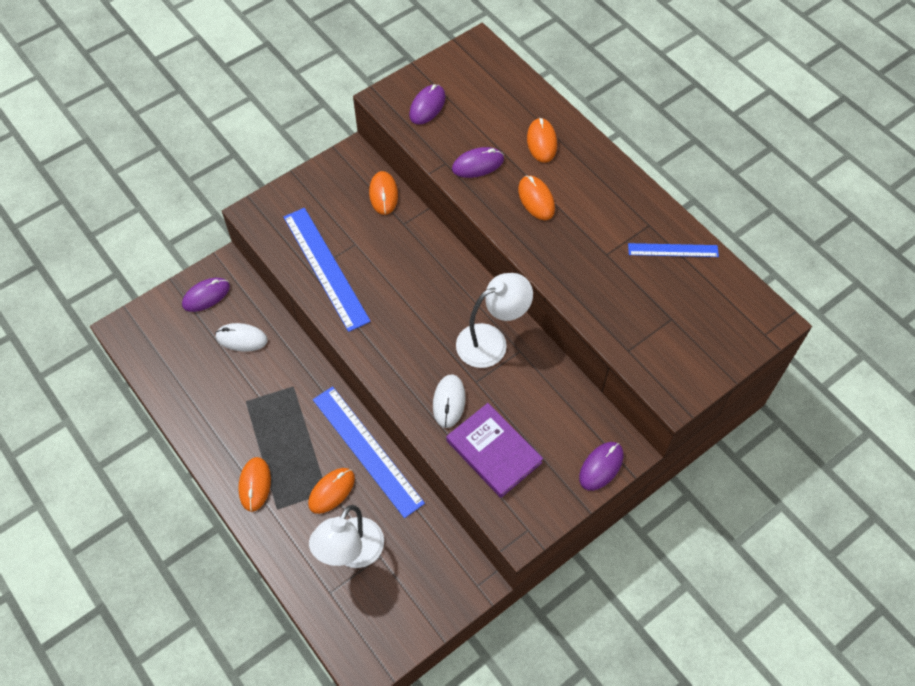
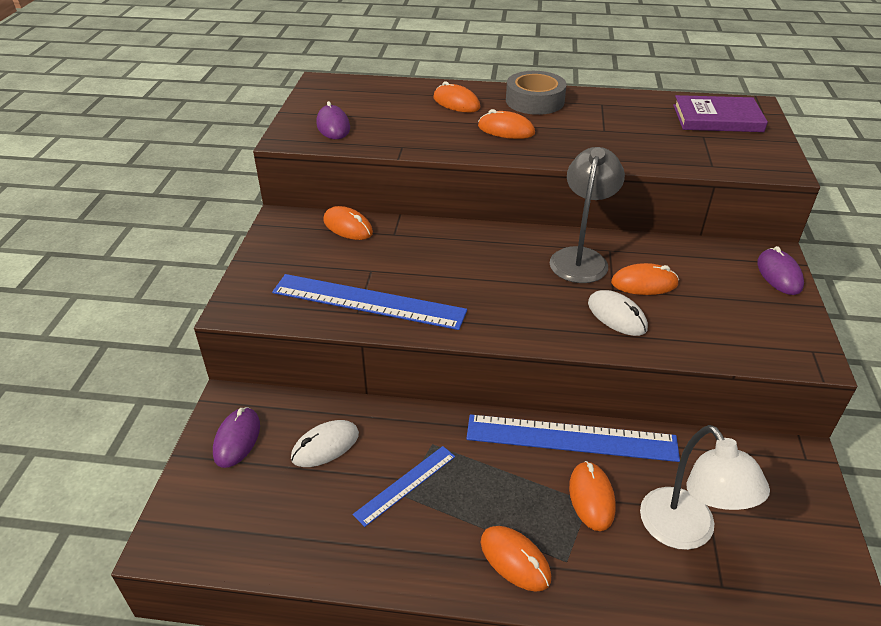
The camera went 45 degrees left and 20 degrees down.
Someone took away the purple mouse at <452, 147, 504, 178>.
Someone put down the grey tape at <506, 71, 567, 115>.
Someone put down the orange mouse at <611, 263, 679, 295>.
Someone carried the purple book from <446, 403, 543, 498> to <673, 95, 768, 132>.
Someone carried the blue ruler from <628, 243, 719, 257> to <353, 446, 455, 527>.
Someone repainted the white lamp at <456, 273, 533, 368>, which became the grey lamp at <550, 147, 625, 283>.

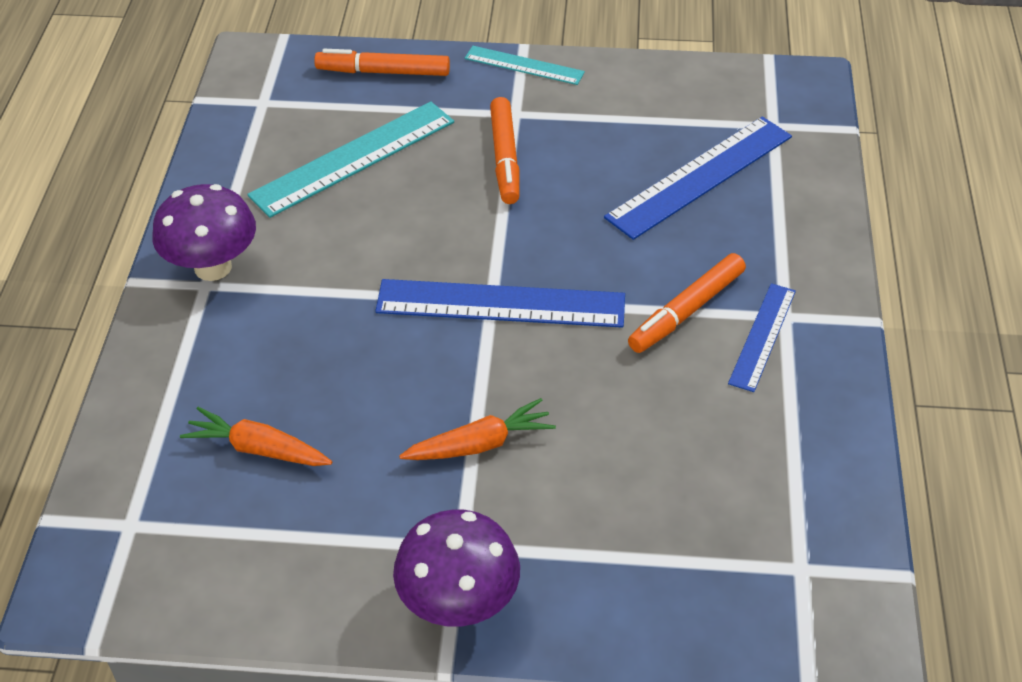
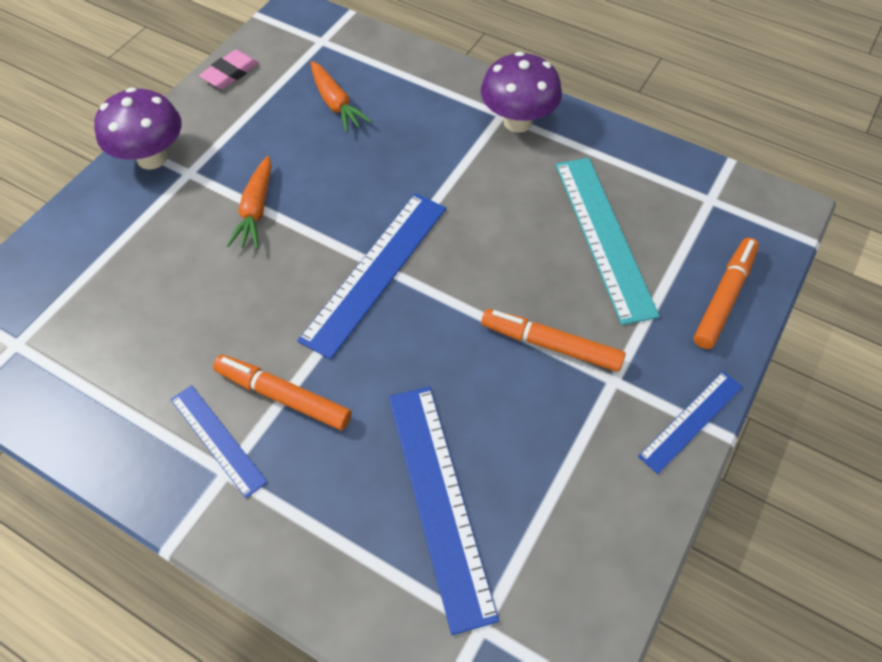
The camera went 115 degrees right and 10 degrees up.
Someone put down the pink eraser at <199, 50, 259, 89>.
Someone repainted the turquoise ruler at <465, 46, 585, 85>, which became the blue ruler at <638, 371, 742, 474>.
Someone rotated the orange carrot at <180, 407, 332, 466> by 105 degrees clockwise.
Someone rotated the orange marker at <628, 253, 746, 353> by 45 degrees counterclockwise.

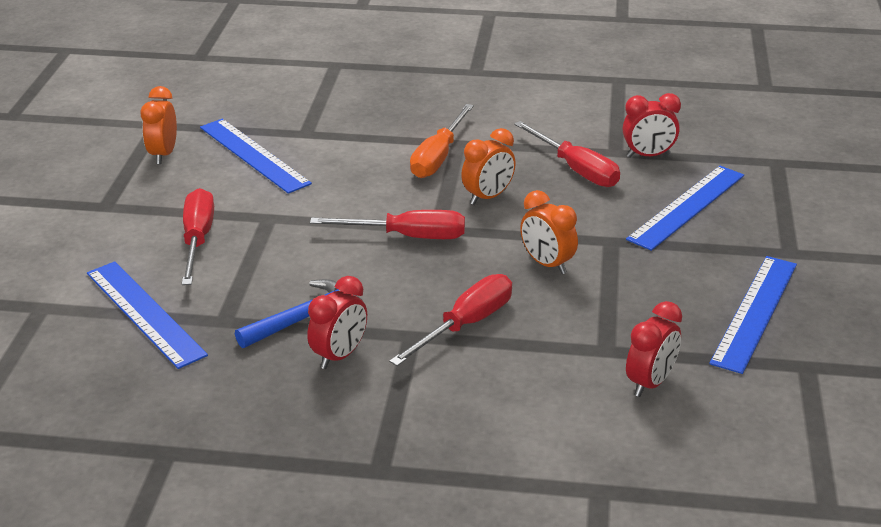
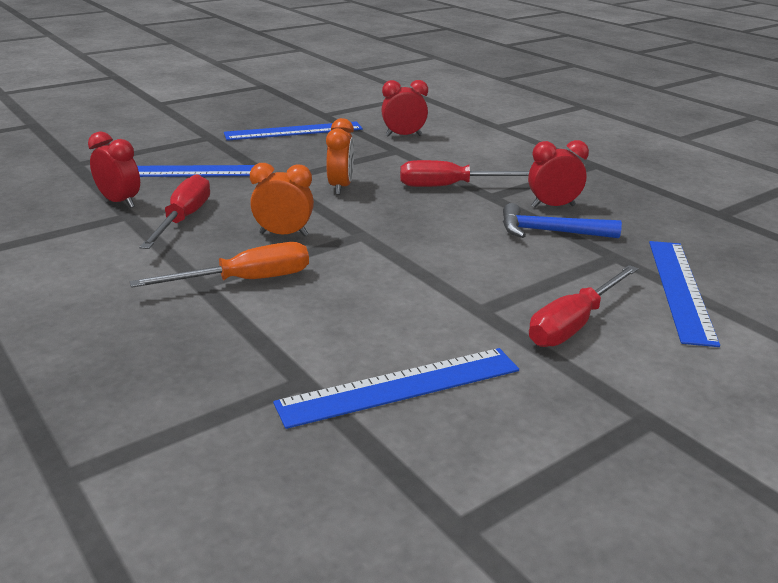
The camera went 135 degrees left and 5 degrees down.
Someone took away the orange clock at <140, 86, 177, 164>.
Someone took away the red screwdriver at <310, 210, 465, 239>.
Someone rotated the blue ruler at <200, 119, 312, 194> by 60 degrees clockwise.

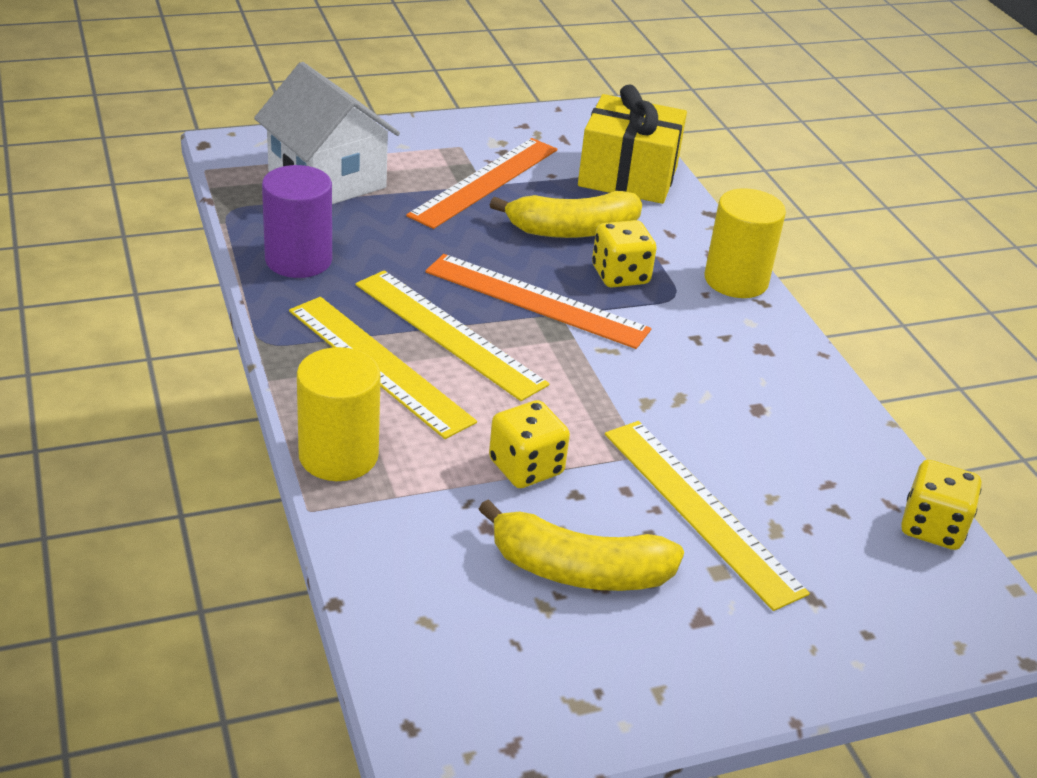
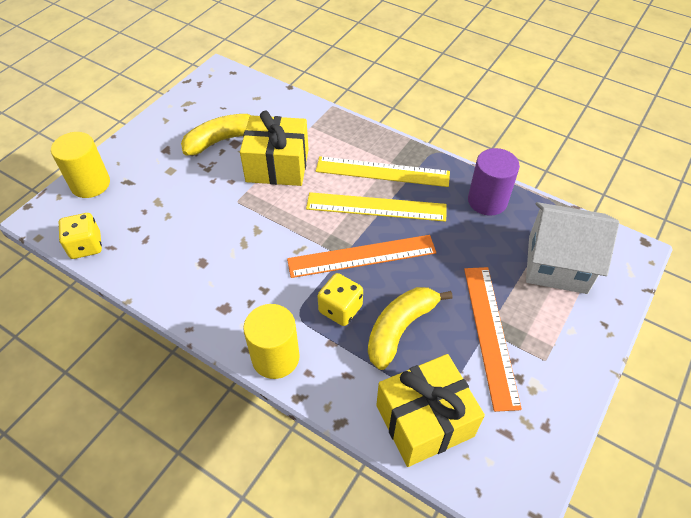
The camera went 145 degrees right and 15 degrees up.
Someone took away the yellow ruler at <605, 421, 810, 611>.
Someone carried the yellow cylinder from <297, 347, 381, 481> to <51, 132, 110, 198>.
Someone swapped the yellow dice at <489, 400, 570, 488> for the yellow gift at <240, 111, 309, 186>.

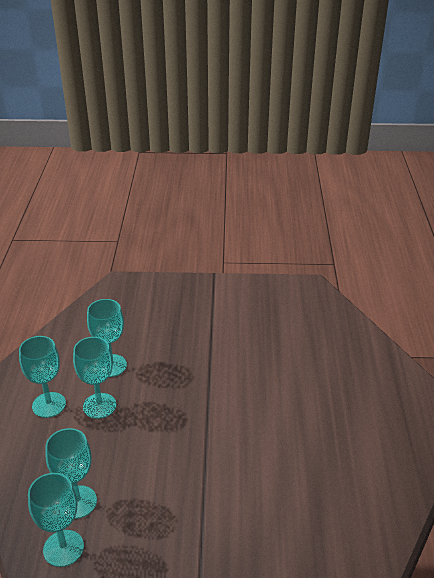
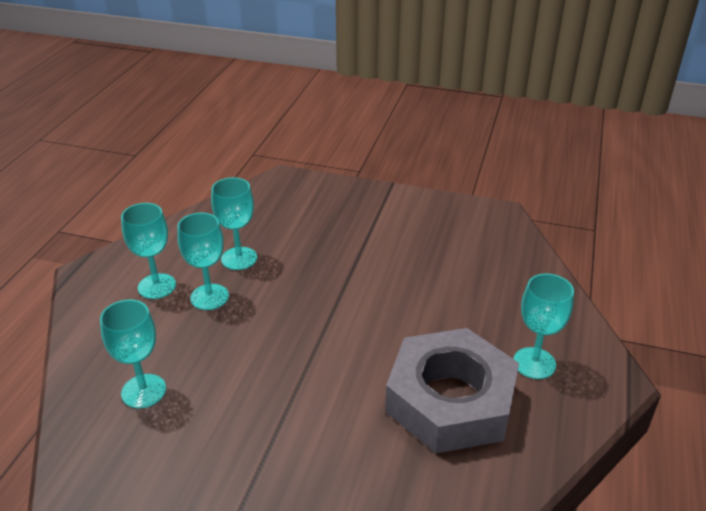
The camera went 15 degrees right and 0 degrees up.
Someone put down the grey nut at <385, 328, 519, 454>.
Someone carried the turquoise goblet from <28, 473, 84, 567> to <513, 274, 574, 379>.

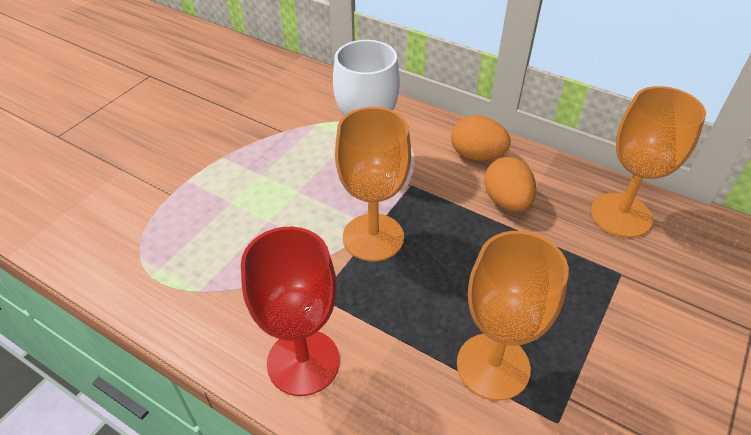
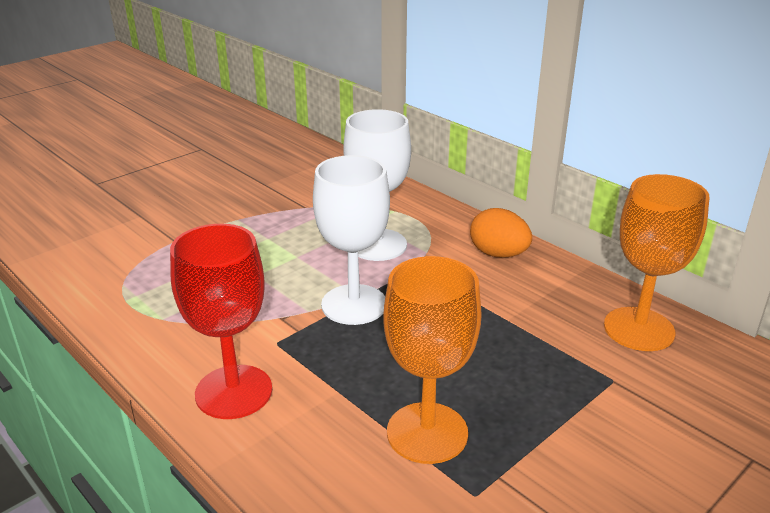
The camera went 15 degrees right and 15 degrees down.
Someone took away the orange egg at <484, 157, 536, 212>.
Someone repainted the orange goblet at <335, 107, 411, 261>, which became the white goblet at <313, 155, 390, 325>.

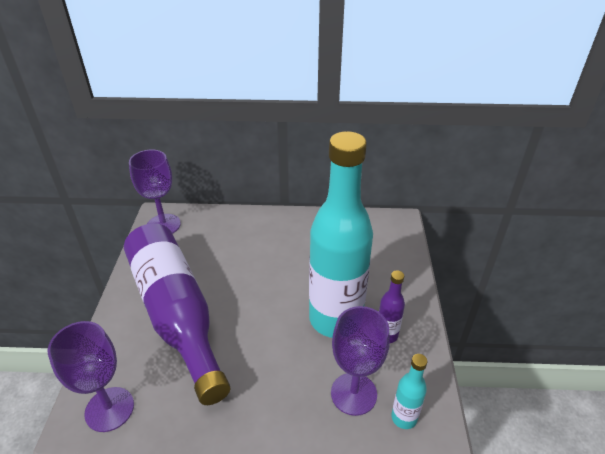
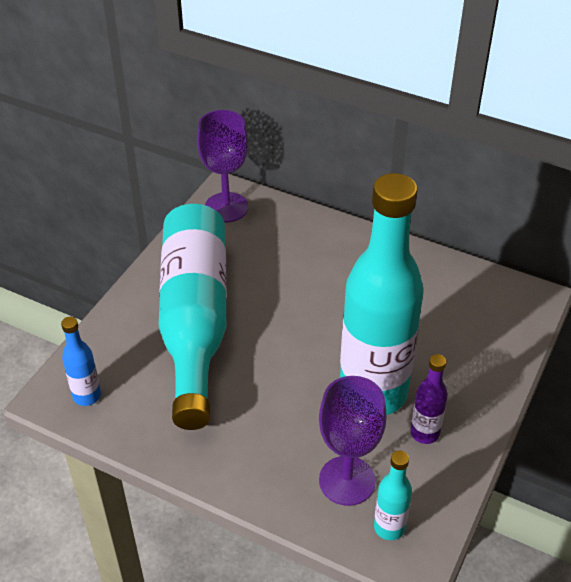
The camera went 25 degrees right and 5 degrees up.
Someone swapped the purple goblet at <48, 321, 134, 432> for the blue bottle at <61, 317, 101, 406>.
Someone repainted the purple bottle at <124, 223, 230, 405>, which became the turquoise bottle at <159, 204, 227, 430>.

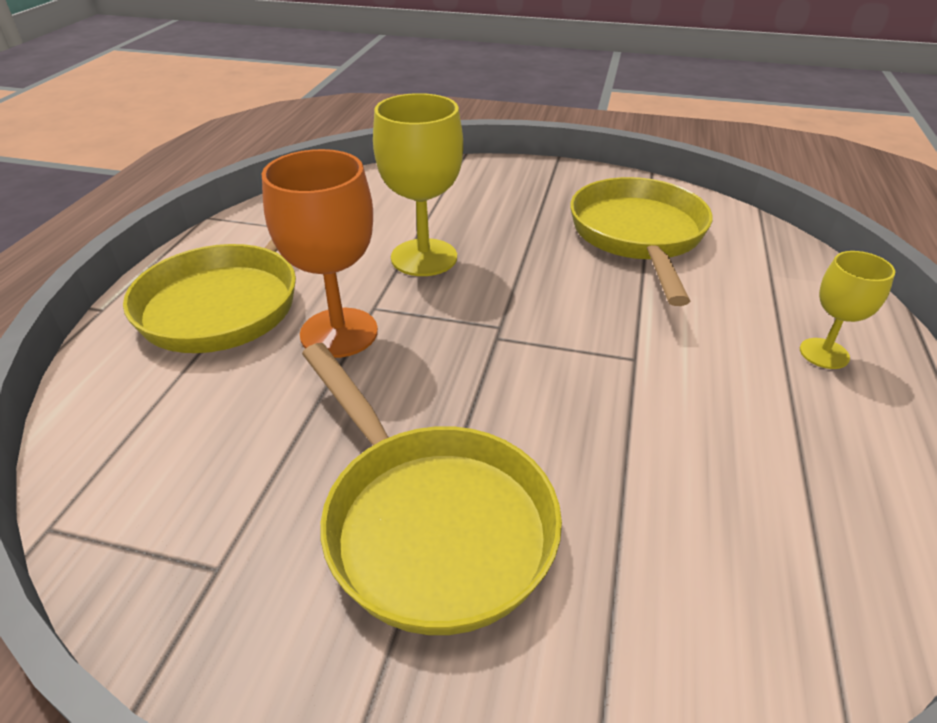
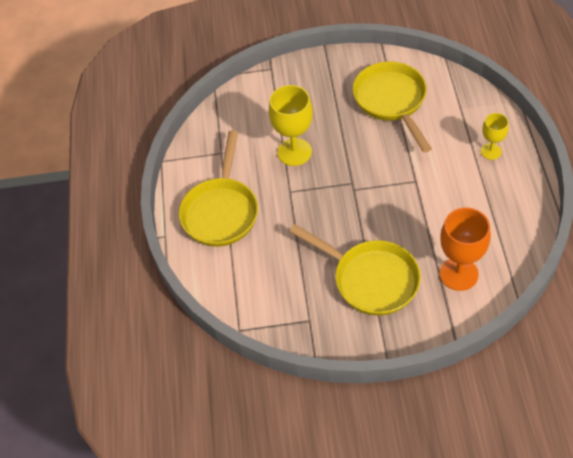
The camera went 15 degrees left and 15 degrees up.
Someone carried the orange goblet from <262, 149, 378, 358> to <440, 208, 491, 291>.

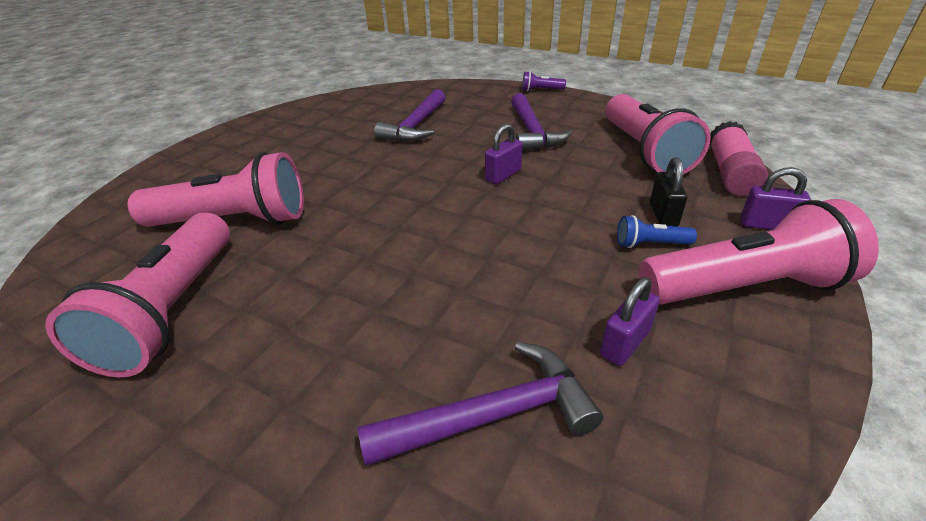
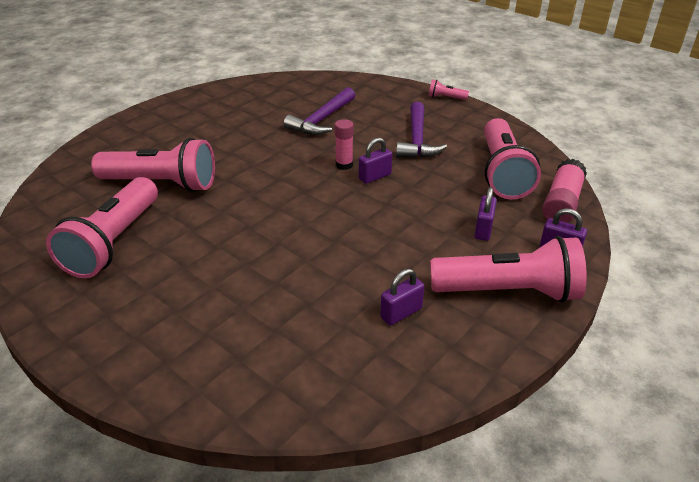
The camera went 10 degrees right and 0 degrees up.
Someone took away the purple hammer at <358, 342, 603, 466>.
Someone took away the blue flashlight at <617, 215, 697, 248>.
Someone put down the pink glue stick at <335, 119, 354, 170>.
Someone repainted the purple flashlight at <522, 71, 566, 91>, which became the pink flashlight at <428, 79, 469, 100>.
Someone repainted the black padlock at <650, 157, 687, 227>, which became the purple padlock at <475, 187, 497, 241>.

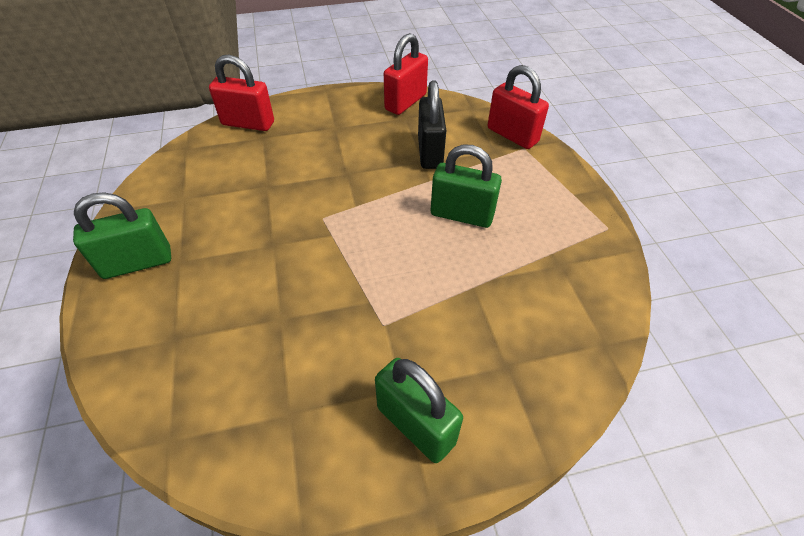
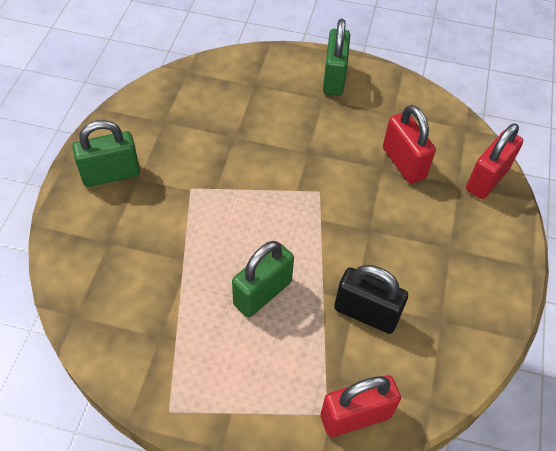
The camera went 115 degrees right and 5 degrees up.
Someone carried the red padlock from <384, 33, 428, 115> to <383, 105, 436, 184>.

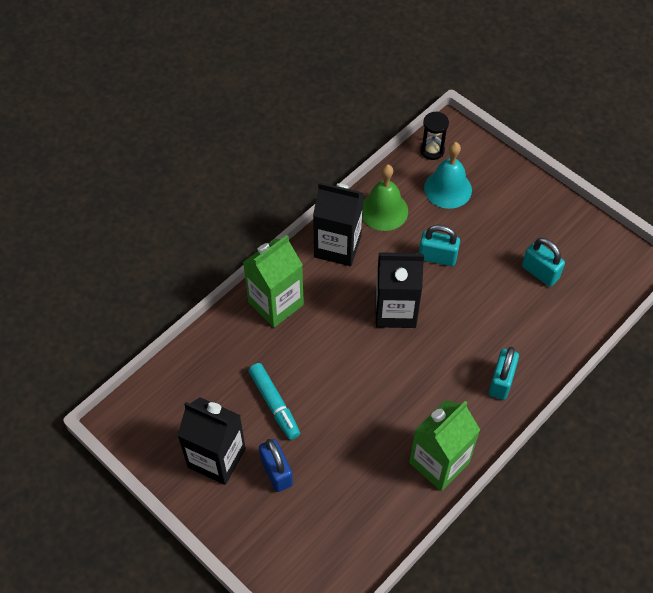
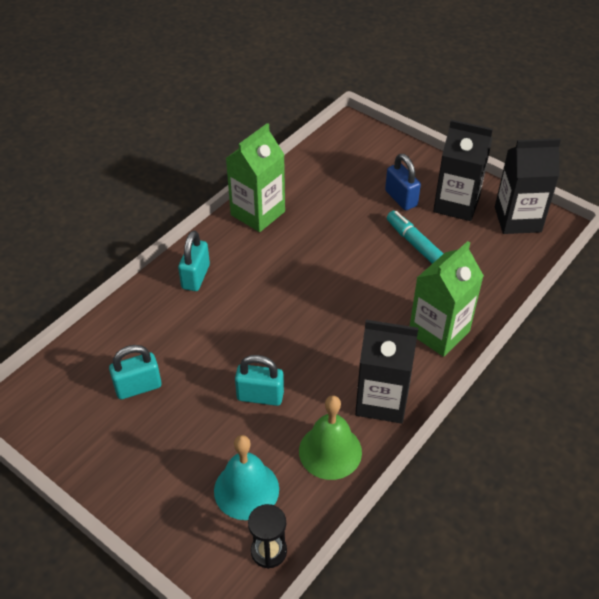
The camera went 175 degrees right and 10 degrees down.
Someone carried the black carton from <376, 252, 424, 328> to <495, 138, 561, 234>.
Someone rotated the turquoise padlock at <522, 238, 565, 287> by 60 degrees counterclockwise.

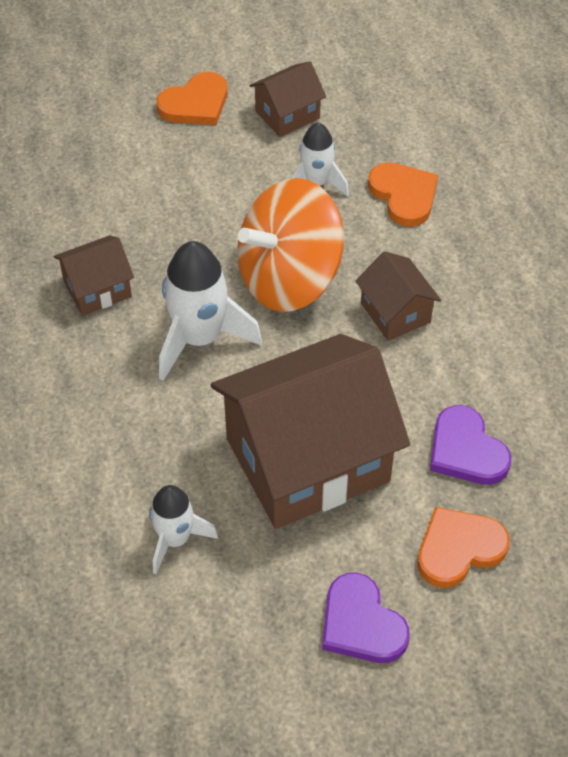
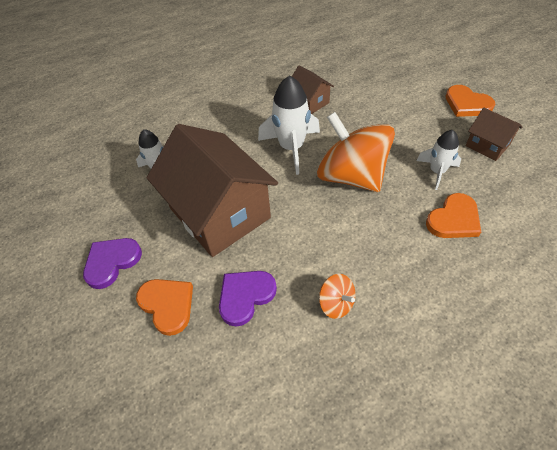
The camera went 80 degrees right and 0 degrees up.
Someone took away the brown house at <355, 251, 441, 341>.
Someone put down the orange spinning top at <319, 274, 356, 319>.

